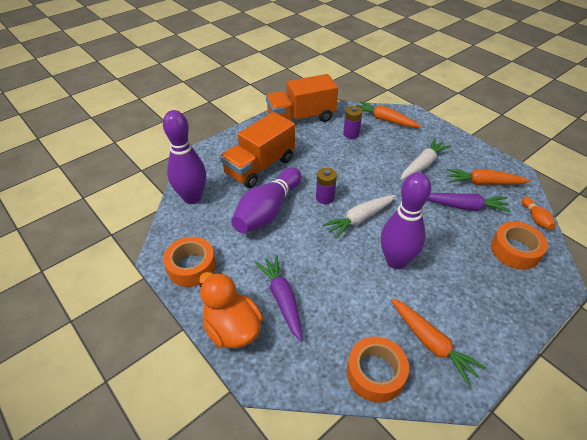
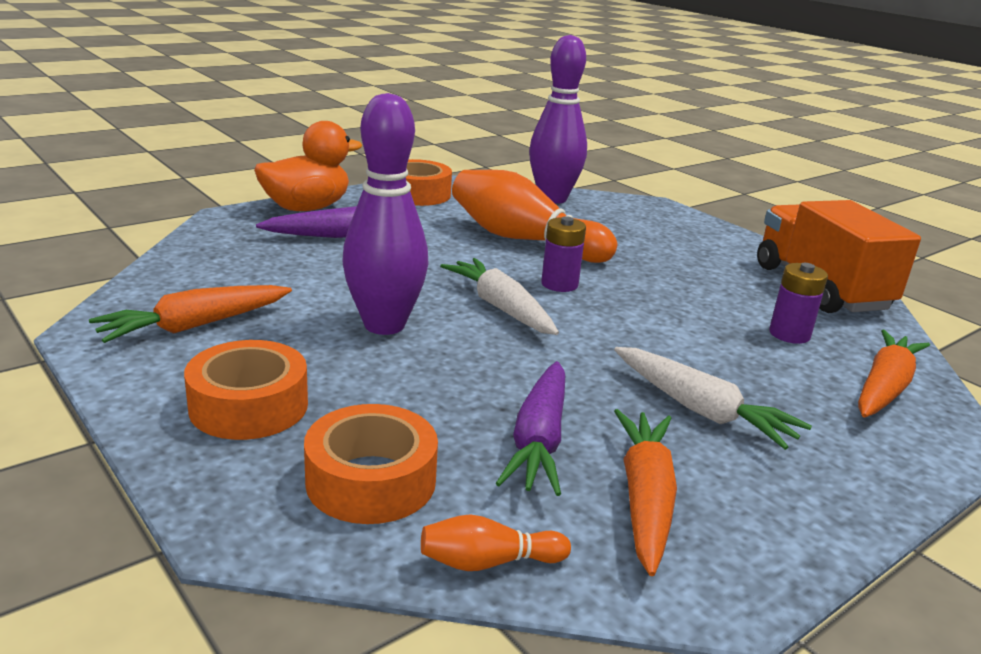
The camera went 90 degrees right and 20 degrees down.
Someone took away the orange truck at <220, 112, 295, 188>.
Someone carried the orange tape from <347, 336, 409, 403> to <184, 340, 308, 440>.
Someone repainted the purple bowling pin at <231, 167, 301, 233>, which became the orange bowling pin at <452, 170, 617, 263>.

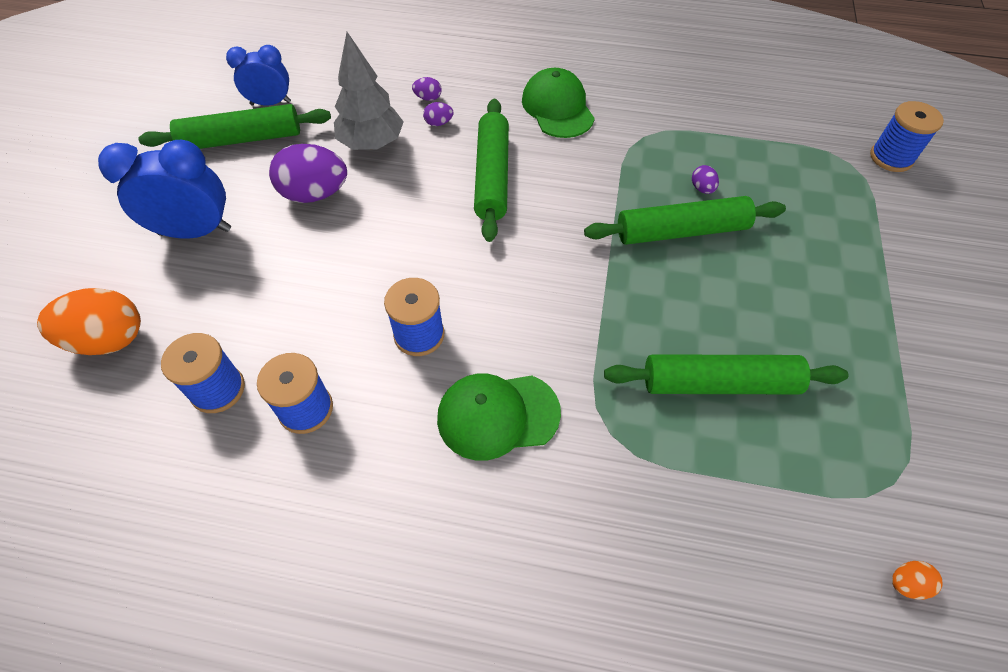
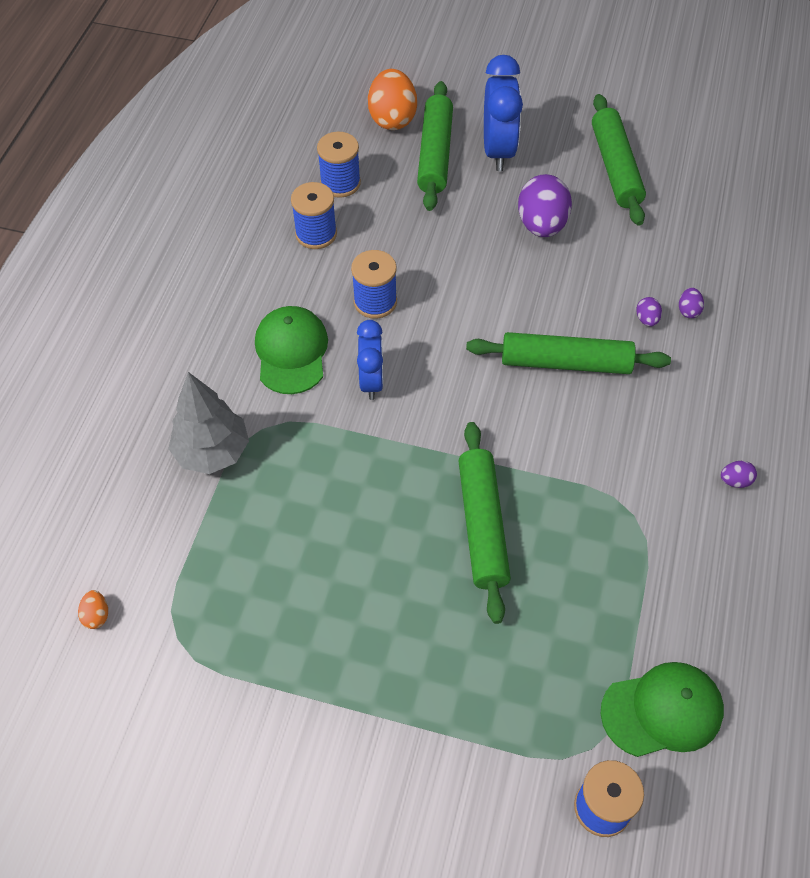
The camera went 95 degrees right and 0 degrees up.
Someone carried the blue clock from <226, 45, 291, 105> to <357, 320, 383, 400>.
Someone carried the grey tree from <334, 32, 404, 150> to <168, 372, 249, 474>.
Someone carried the green cap from <522, 68, 595, 138> to <601, 662, 724, 757>.
Someone carried the green rolling pin from <604, 354, 848, 394> to <417, 81, 453, 211>.
Someone carried the purple egg from <692, 165, 719, 194> to <721, 461, 757, 488>.

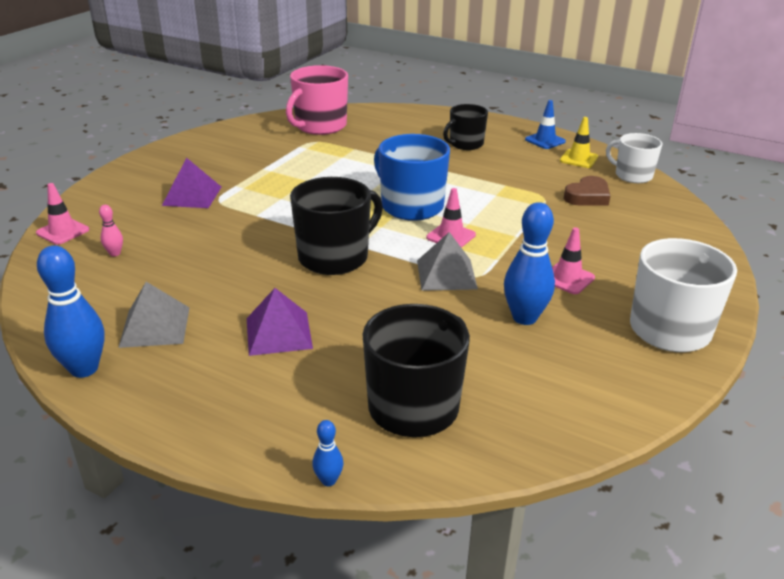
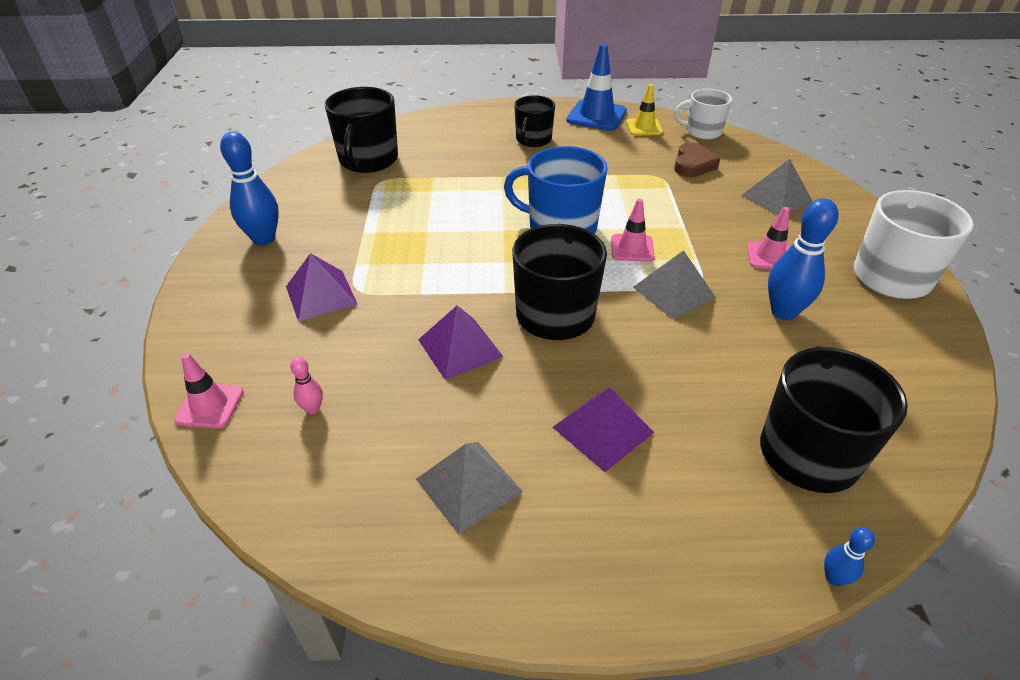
The camera went 30 degrees left and 10 degrees up.
Someone put down the purple pyramid at <418, 305, 503, 380>.
Someone put down the grey pyramid at <742, 159, 813, 215>.
Someone carried the blue bowling pin from <37, 245, 105, 378> to <220, 132, 279, 245>.
Someone repainted the pink mug at <286, 65, 348, 135>, which became the black mug at <325, 87, 398, 173>.
Someone scaled the blue traffic cone at <525, 100, 566, 149> by 1.64.

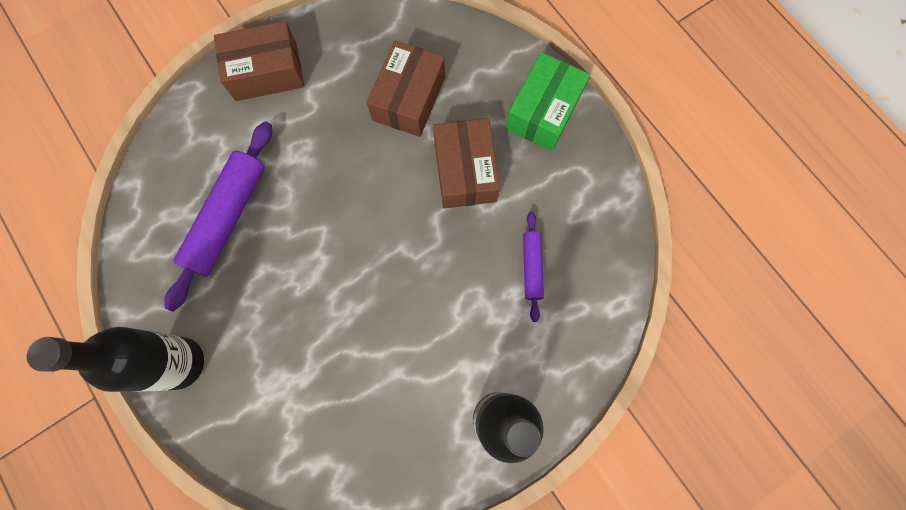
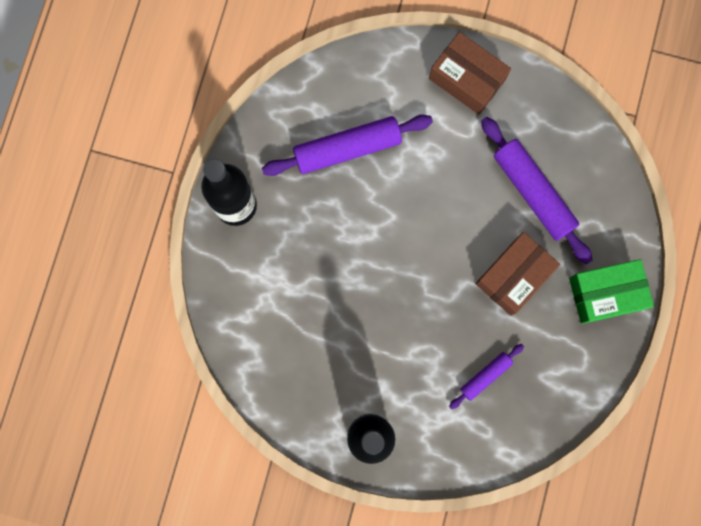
The camera went 50 degrees right and 5 degrees up.
Someone swapped the brown box at <367, 40, 445, 137> for the purple rolling pin at <481, 117, 593, 264>.

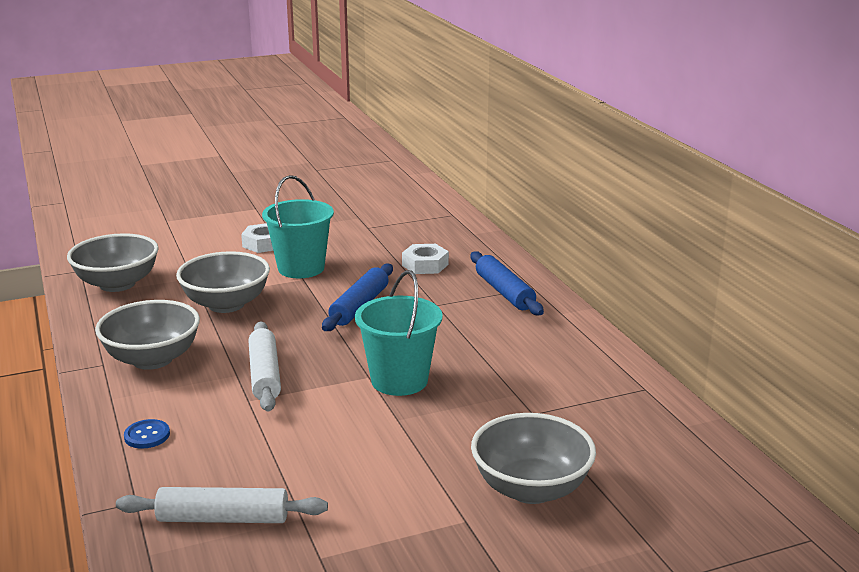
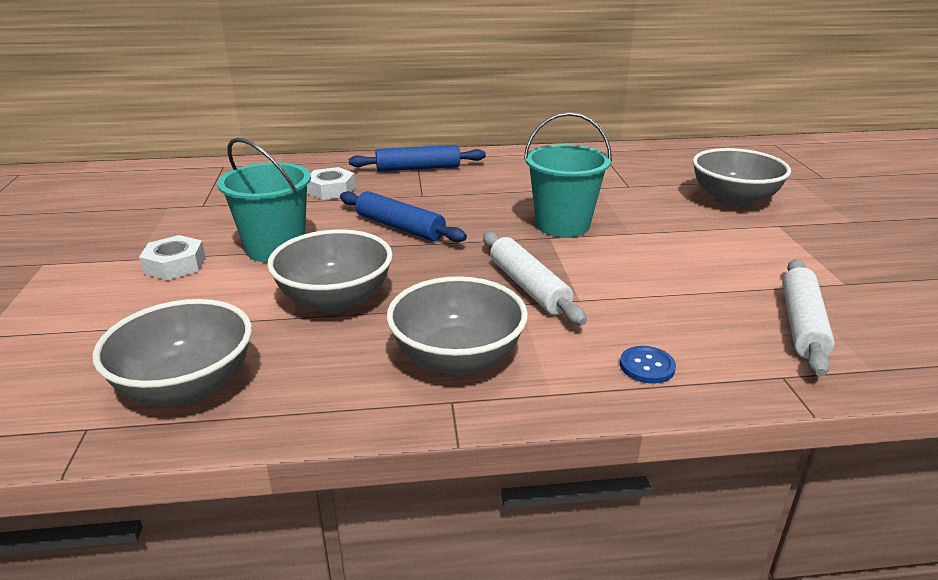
The camera went 75 degrees left and 5 degrees up.
Someone rotated the white rolling pin at <248, 321, 281, 412> by 60 degrees clockwise.

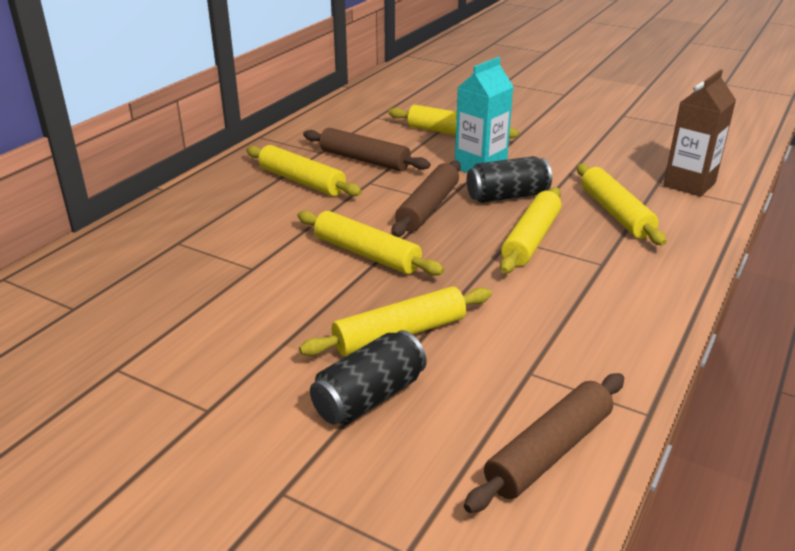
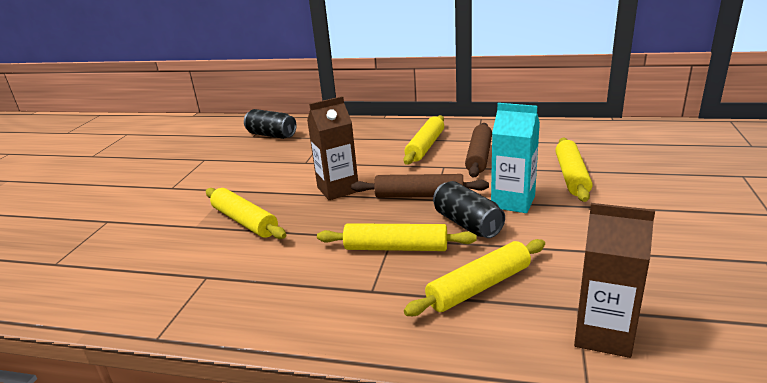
The camera went 75 degrees right and 5 degrees down.
Someone took away the brown rolling pin at <464, 373, 624, 513>.
Someone carried the black can from <310, 330, 427, 425> to <244, 109, 297, 139>.
Someone swapped the yellow rolling pin at <297, 211, 444, 276> for the brown carton at <307, 96, 358, 200>.

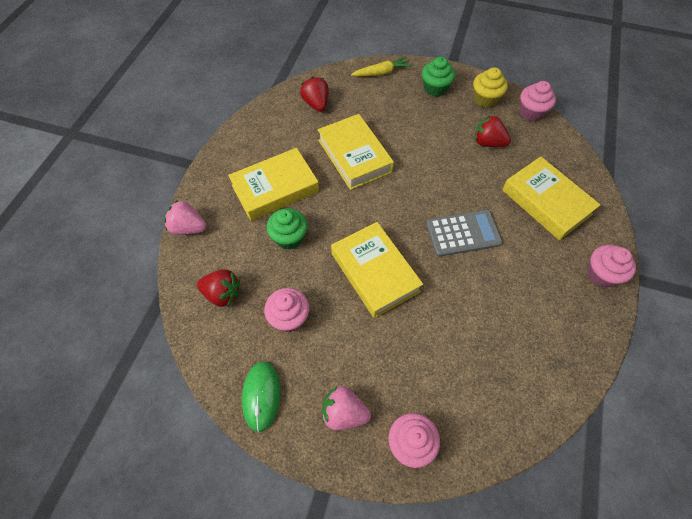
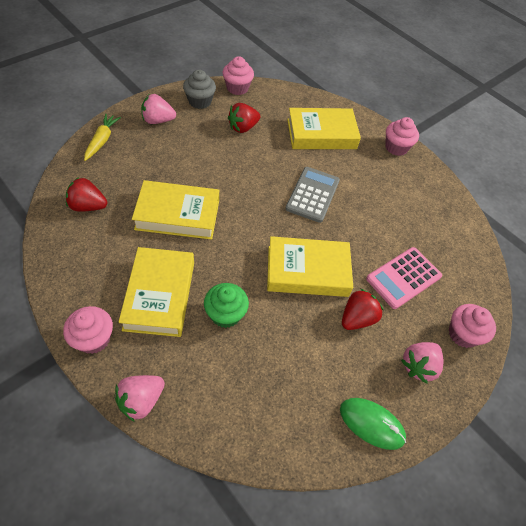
The camera went 65 degrees left and 5 degrees down.
Someone put down the pink calculator at <366, 247, 442, 309>.
Someone carried the red strawberry from <197, 269, 240, 307> to <342, 289, 384, 330>.
Someone carried the pink cupcake from <264, 288, 309, 332> to <63, 306, 113, 354>.
Someone swapped the green cupcake at <422, 57, 455, 97> for the pink strawberry at <141, 94, 176, 124>.
Someone repainted the yellow cupcake at <473, 67, 508, 108>, which became the grey cupcake at <183, 70, 216, 109>.

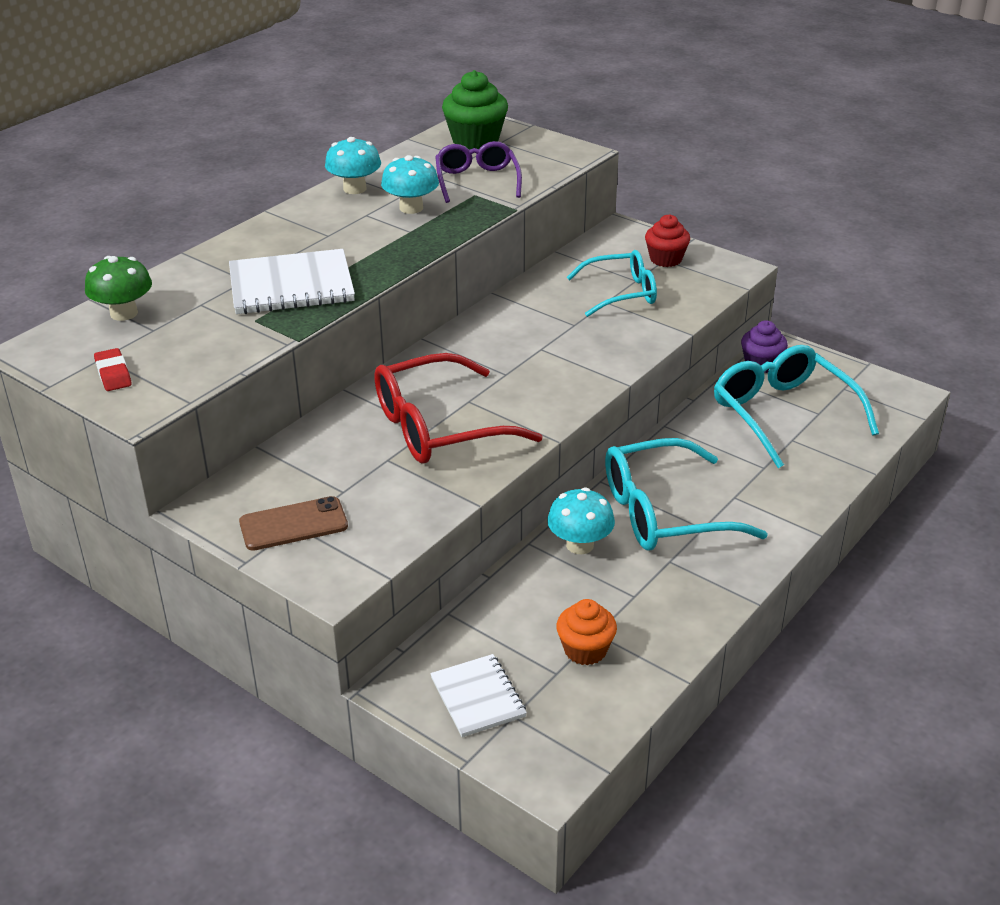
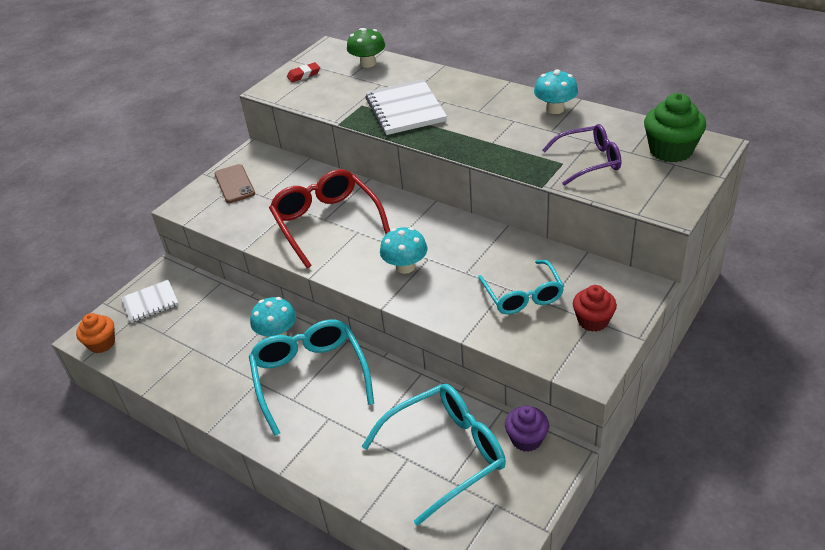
The camera went 90 degrees right and 5 degrees up.
Someone carried the turquoise mushroom from <381, 155, 439, 214> to <380, 227, 427, 274>.
Someone carried the orange cupcake from <556, 599, 617, 665> to <76, 313, 115, 353>.

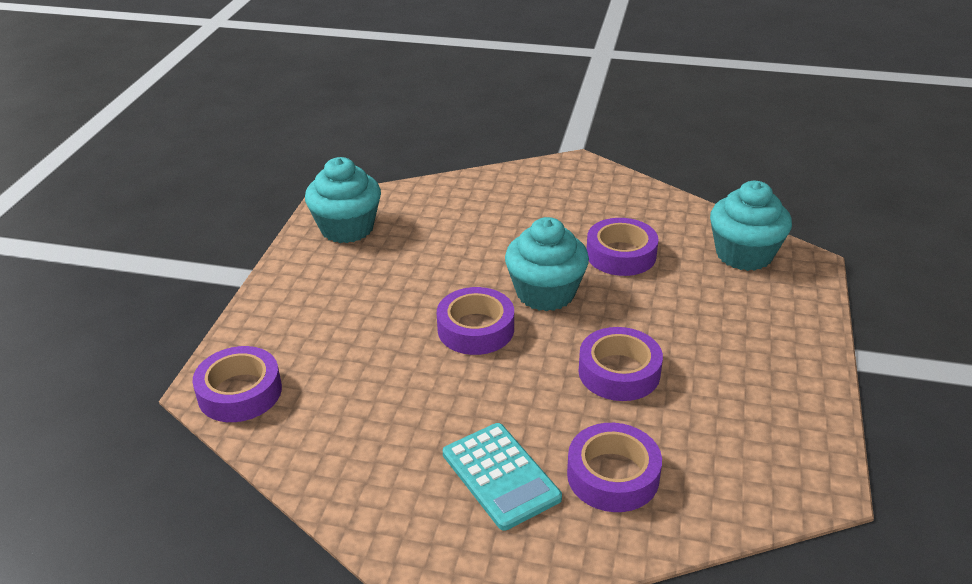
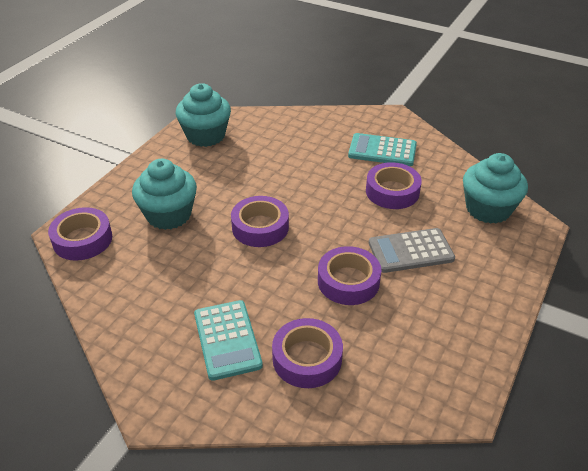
The camera went 15 degrees right and 5 degrees up.
Someone put down the turquoise calculator at <348, 133, 417, 166>.
Someone put down the grey calculator at <369, 228, 455, 273>.
Someone carried the turquoise cupcake from <505, 217, 589, 311> to <132, 159, 197, 230>.

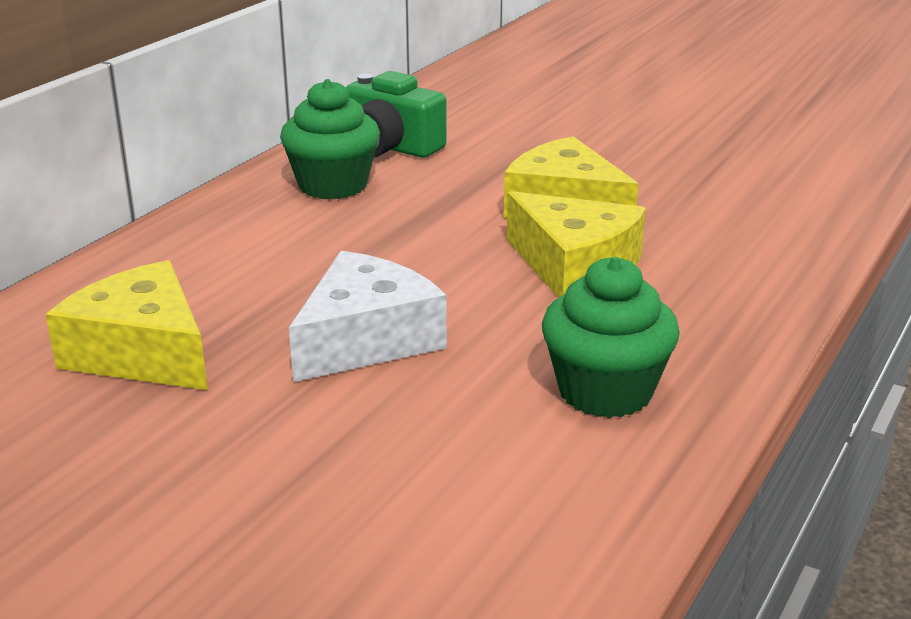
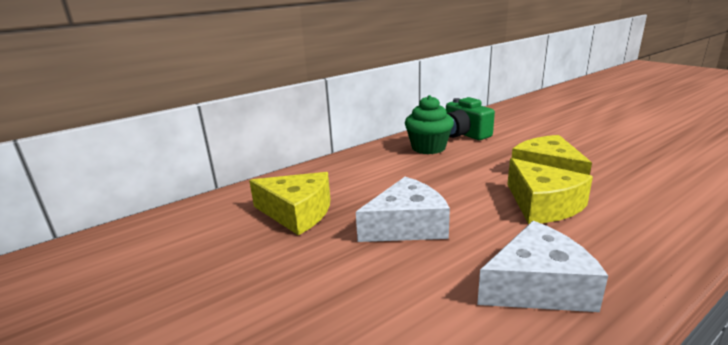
The camera went 25 degrees right and 5 degrees down.
Someone swapped the green cupcake at <542, 257, 680, 418> for the white cheese at <477, 221, 608, 312>.
Someone rotated the yellow cheese at <46, 260, 208, 390> by 135 degrees clockwise.

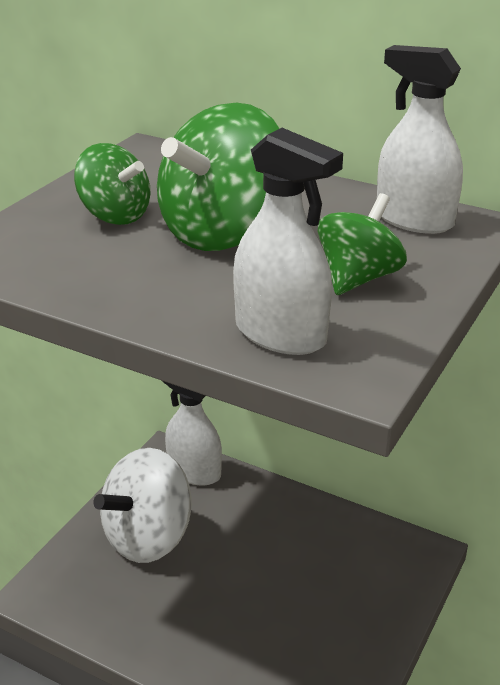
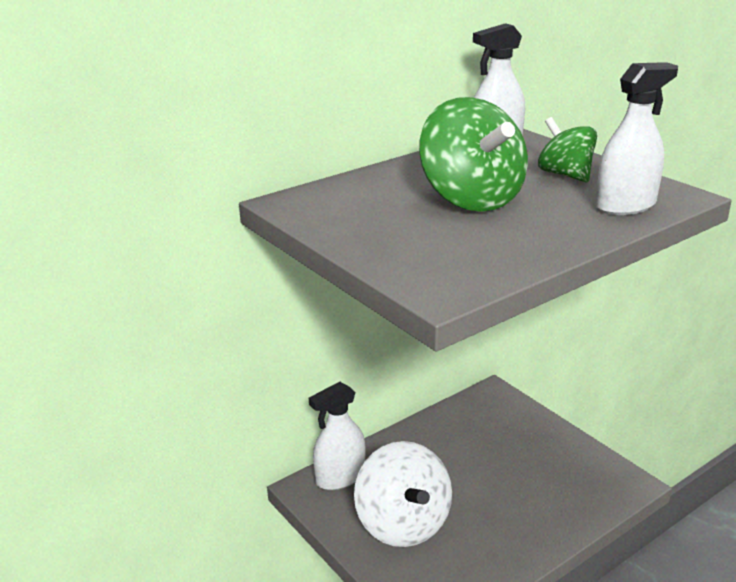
The camera went 65 degrees left and 5 degrees down.
Someone took away the green spinning top at <74, 143, 150, 225>.

